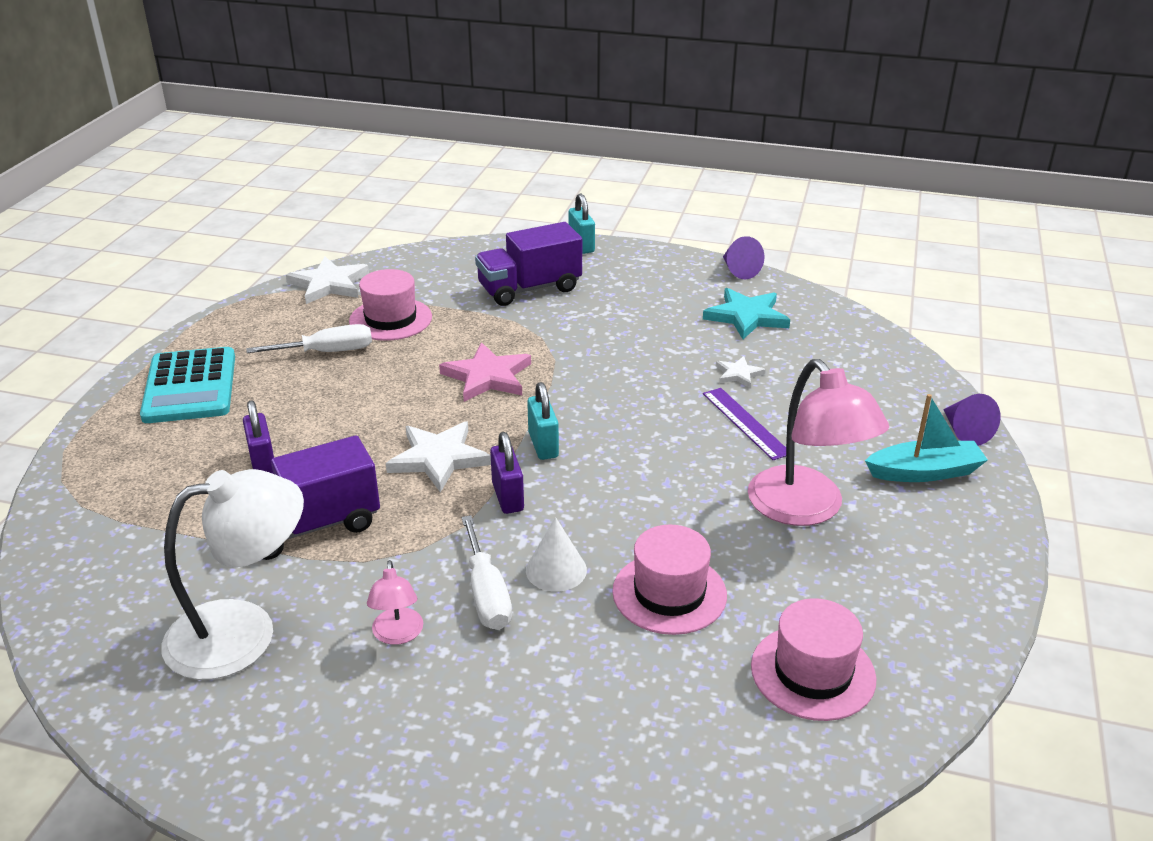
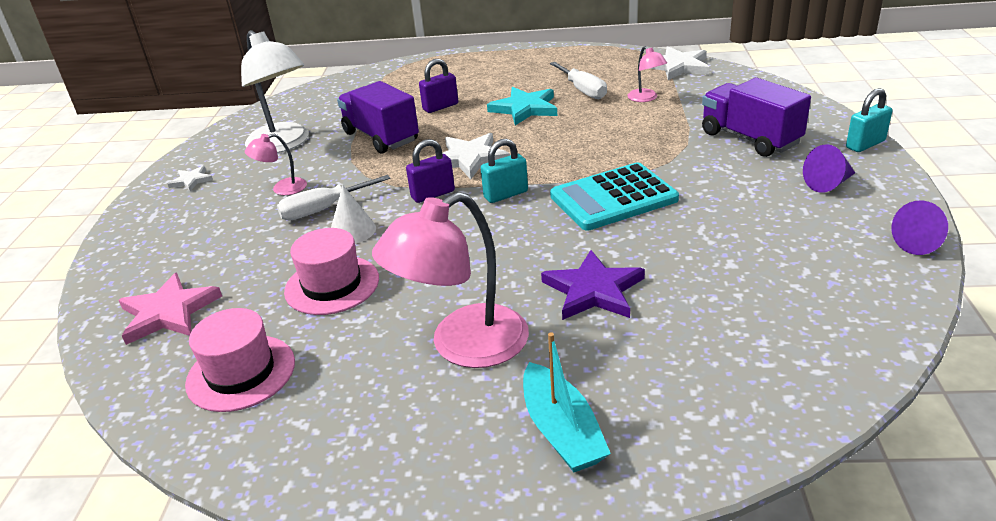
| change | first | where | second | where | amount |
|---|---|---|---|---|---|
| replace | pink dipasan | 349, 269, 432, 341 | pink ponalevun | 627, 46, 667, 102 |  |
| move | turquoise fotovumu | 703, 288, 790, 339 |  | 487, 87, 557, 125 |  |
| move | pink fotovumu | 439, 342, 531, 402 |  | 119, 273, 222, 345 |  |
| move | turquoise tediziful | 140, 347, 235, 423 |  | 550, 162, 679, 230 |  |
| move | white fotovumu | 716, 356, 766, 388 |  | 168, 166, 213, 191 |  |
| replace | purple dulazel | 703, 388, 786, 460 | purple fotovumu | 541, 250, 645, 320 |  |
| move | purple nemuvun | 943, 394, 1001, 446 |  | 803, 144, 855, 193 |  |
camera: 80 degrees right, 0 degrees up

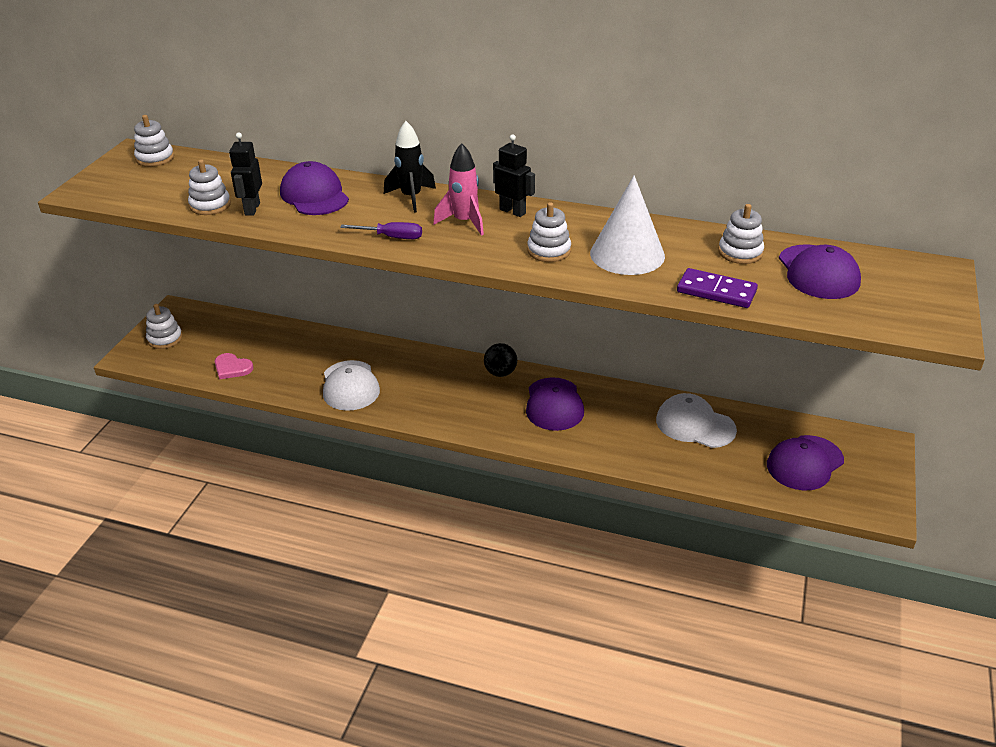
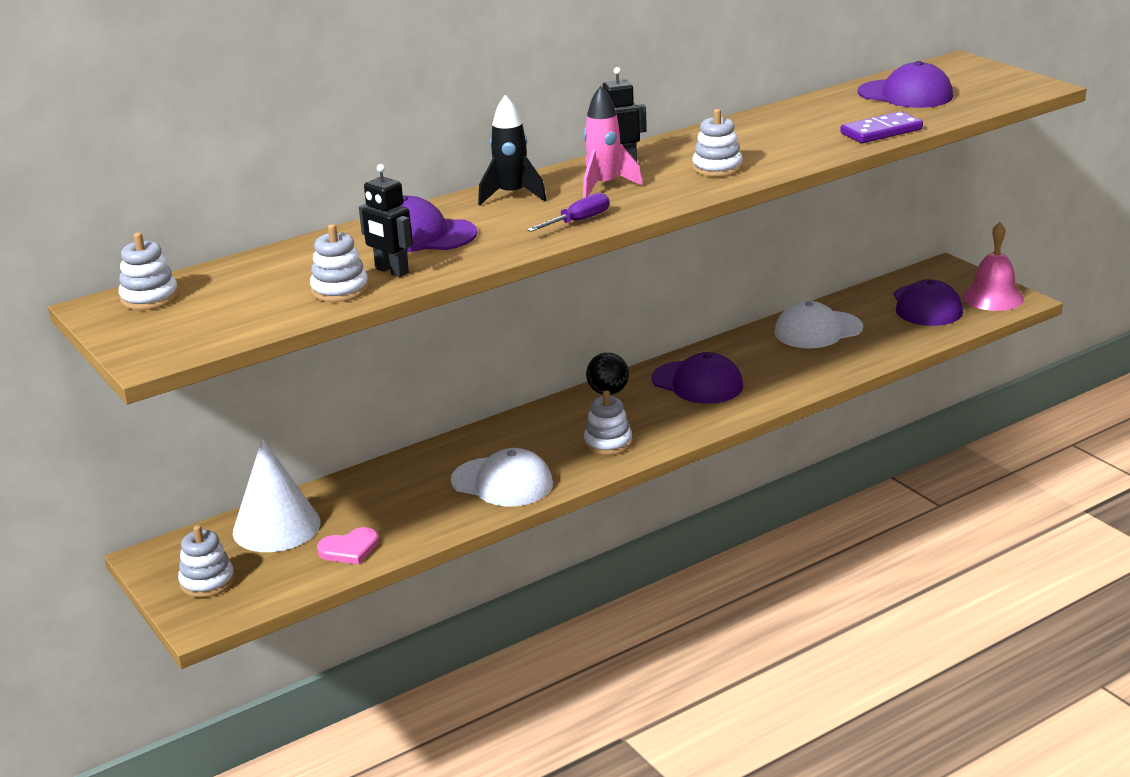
| change | first | where | second | where | amount |
|---|---|---|---|---|---|
| move | white nemuvun | 590, 175, 665, 275 |  | 233, 438, 321, 552 |  |
| move | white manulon | 718, 204, 764, 264 |  | 584, 390, 632, 455 |  |
| insert |  |  | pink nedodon | 963, 222, 1024, 311 |  |
camera: 50 degrees left, 10 degrees down

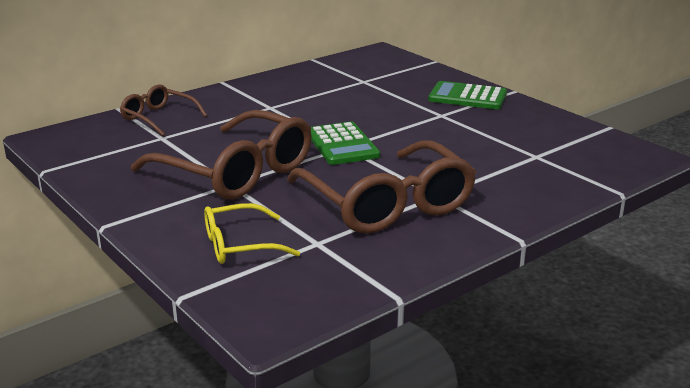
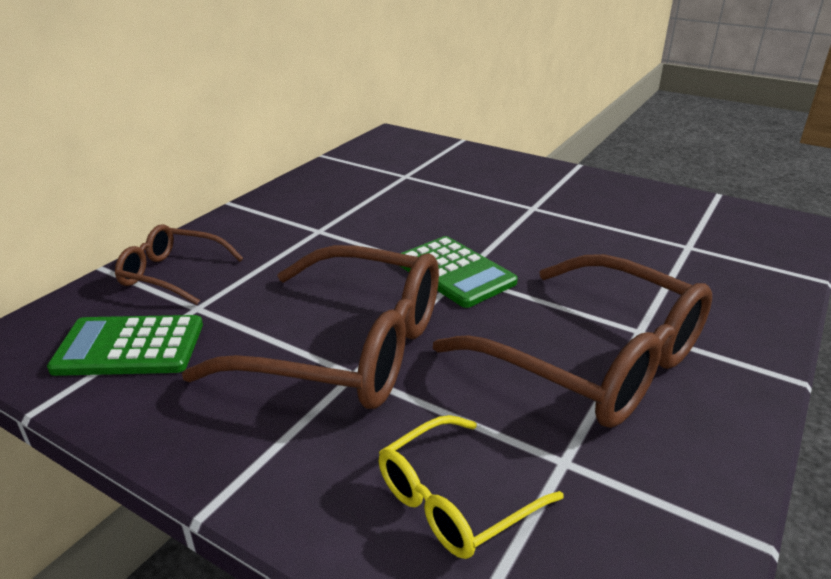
| change | first | where | second | where | amount |
|---|---|---|---|---|---|
| move | green tediziful | 428, 81, 507, 109 |  | 47, 315, 203, 376 |  |
camera: 20 degrees left, 5 degrees up

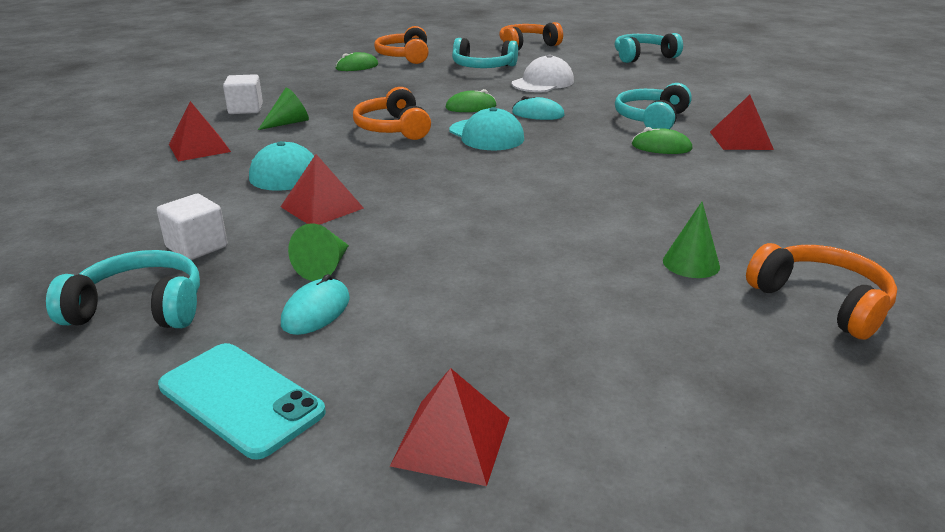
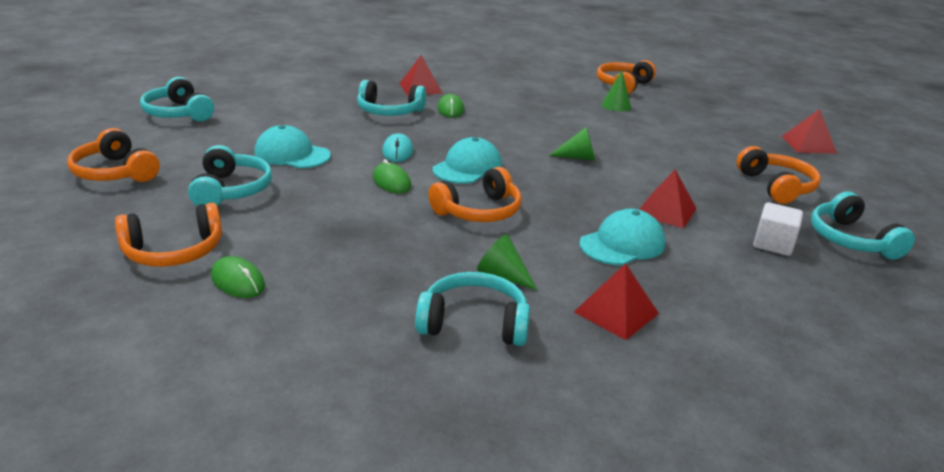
| change | first | where | second | where | amount |
|---|---|---|---|---|---|
| recolor | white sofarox | 512, 54, 574, 92 | turquoise sofarox | 254, 125, 331, 168 |  |
| replace | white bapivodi | 223, 74, 263, 114 | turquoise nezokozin | 415, 272, 530, 346 |  |
| move | green nemuvun | 288, 223, 349, 281 |  | 549, 127, 596, 161 |  |
| replace | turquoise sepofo | 281, 274, 350, 335 | orange nezokozin | 736, 146, 821, 204 |  |
| delete | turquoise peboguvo | 158, 343, 326, 460 |  |  |  |
camera: 110 degrees left, 0 degrees up

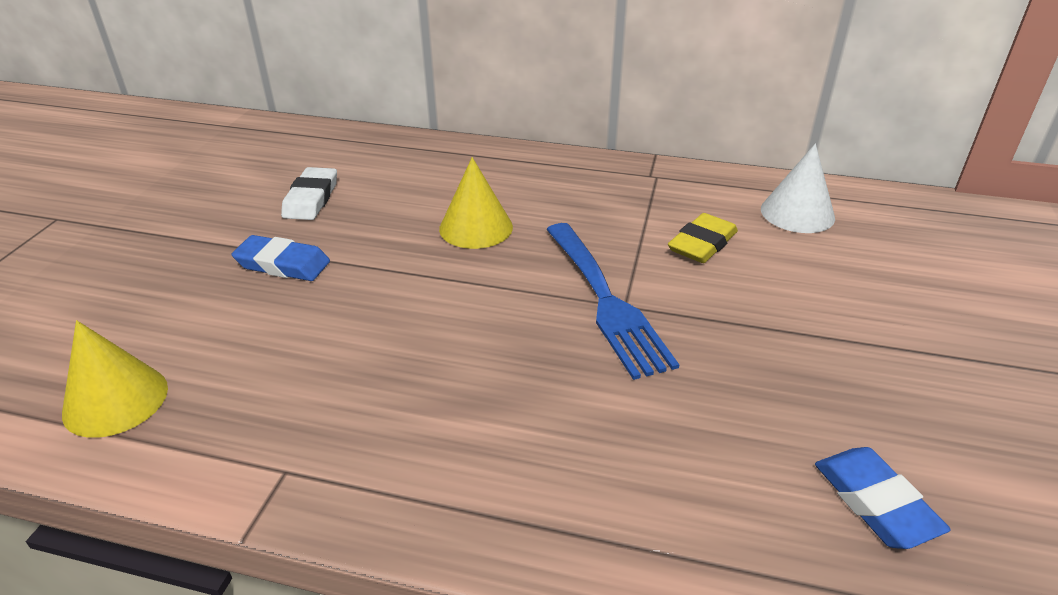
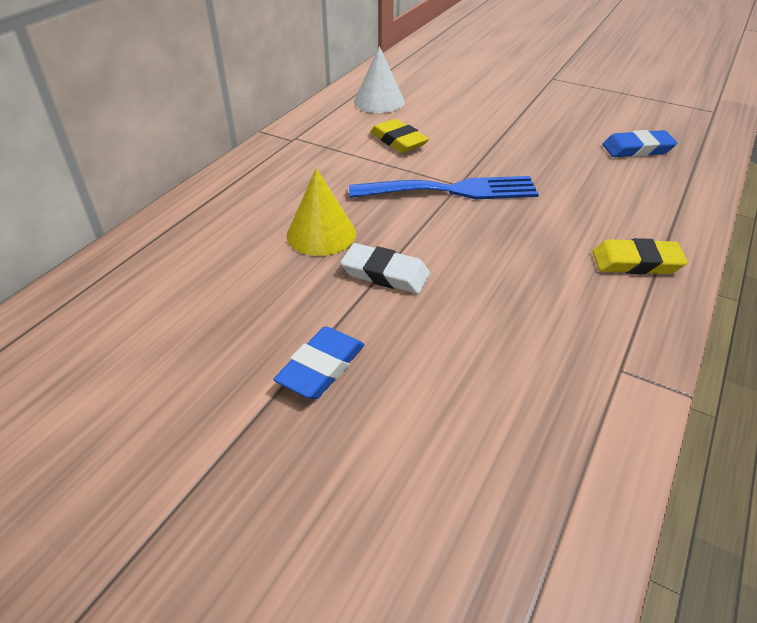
| change | first | where | second | where | amount |
|---|---|---|---|---|---|
| move | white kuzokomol | 281, 167, 337, 220 |  | 340, 243, 430, 294 |  |
| delete | yellow nemuvun | 62, 320, 168, 438 |  |  |  |
| insert |  |  | yellow kuzokomol | 592, 238, 688, 274 |  |
camera: 75 degrees left, 5 degrees up

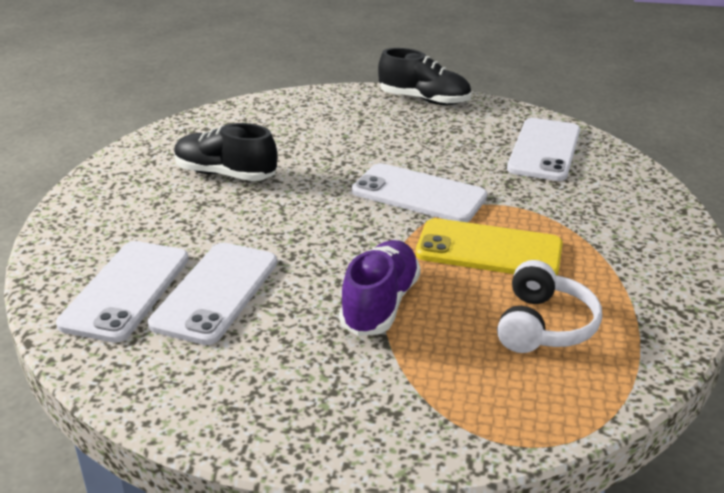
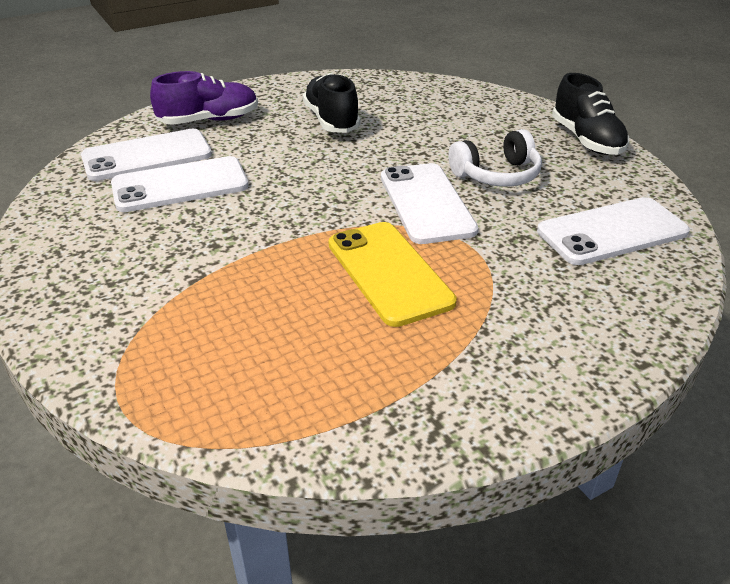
| change | first | where | second | where | amount |
|---|---|---|---|---|---|
| move | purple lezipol | 339, 240, 421, 336 |  | 150, 71, 258, 125 |  |
| move | white nezokozin | 497, 260, 602, 353 |  | 448, 129, 542, 187 |  |
camera: 50 degrees right, 5 degrees up

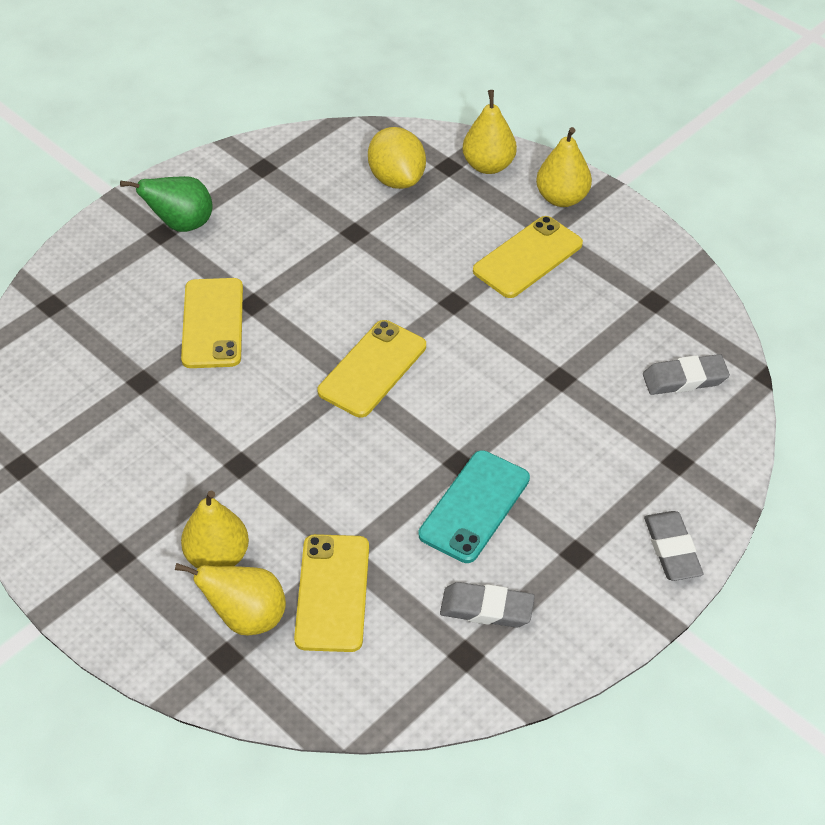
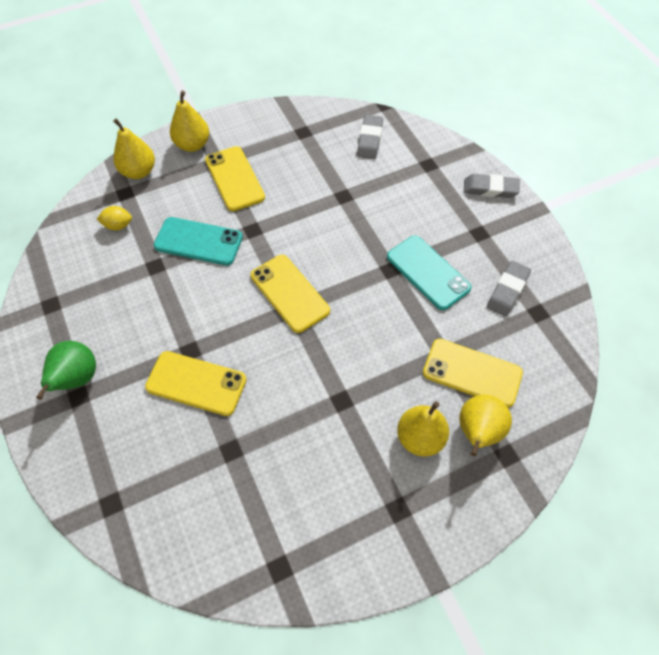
| change | first | where | second | where | amount |
|---|---|---|---|---|---|
| resize | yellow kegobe | 368, 127, 426, 189 |  | 97, 206, 132, 230 | x0.55 |
| insert |  |  | turquoise peboguvo | 154, 217, 243, 265 |  |
camera: 70 degrees left, 10 degrees up

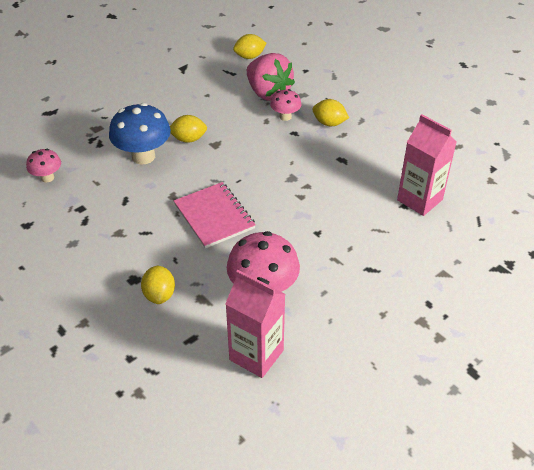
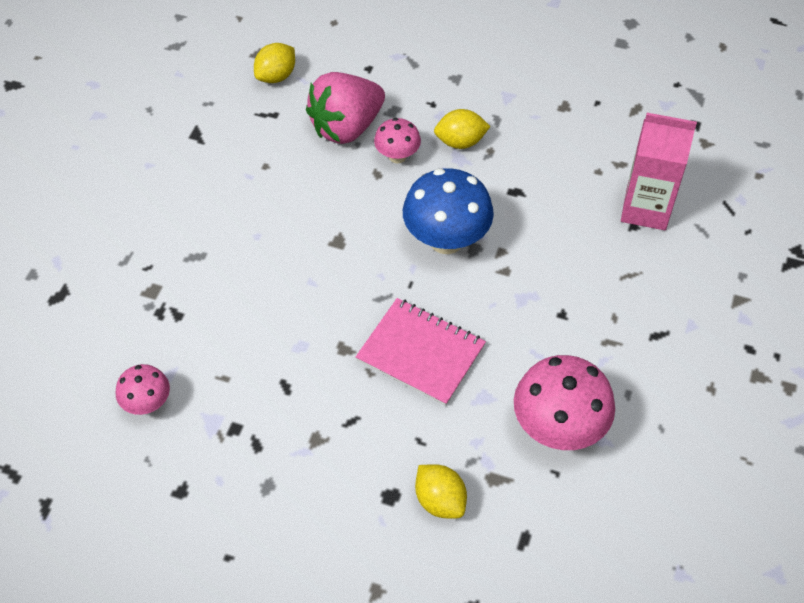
| change | first | where | second | where | amount |
|---|---|---|---|---|---|
| rotate | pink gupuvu | 247, 53, 295, 101 |  | 306, 72, 385, 144 | 120 degrees clockwise |
| move | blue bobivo | 109, 103, 171, 165 |  | 403, 168, 494, 254 |  |
| delete | yellow kegobe | 170, 115, 207, 143 |  |  |  |
| delete | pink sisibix | 226, 270, 286, 378 |  |  |  |
camera: 30 degrees left, 10 degrees up

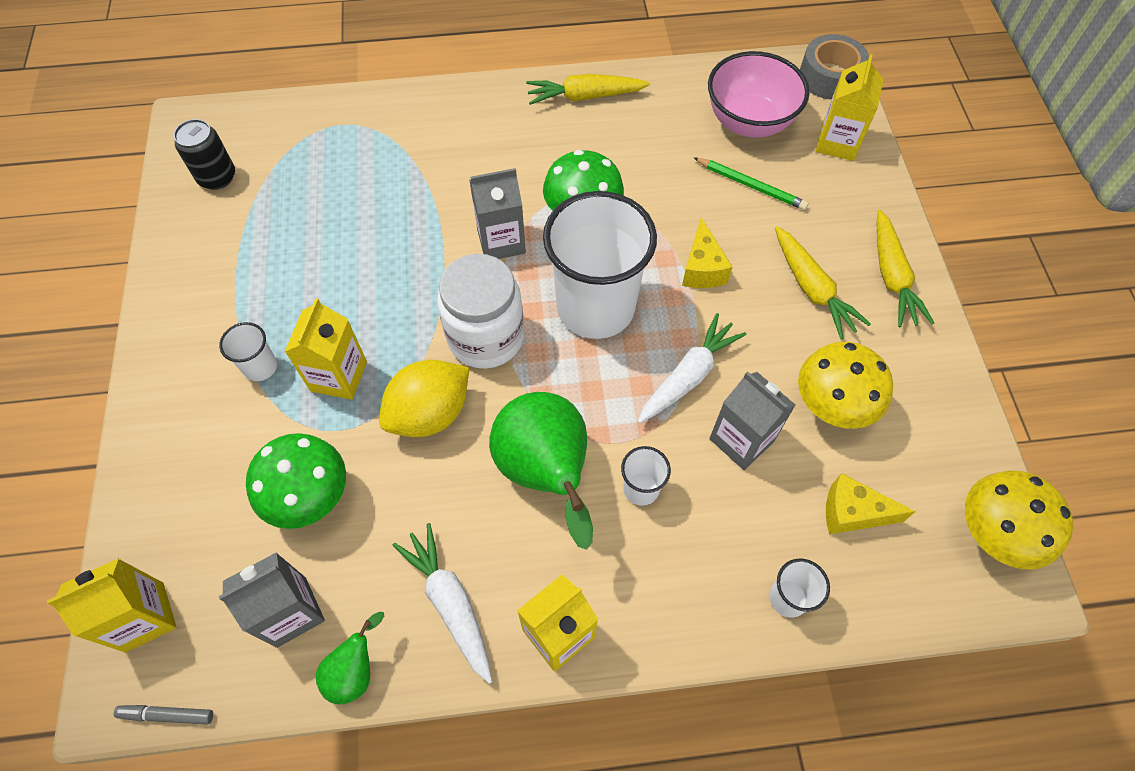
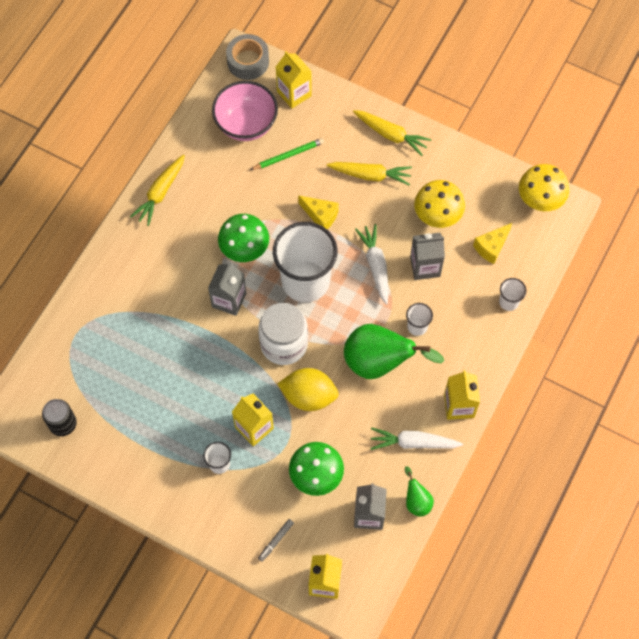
| change | first | where | second | where | amount |
|---|---|---|---|---|---|
| rotate | yellow kegobe | 379, 360, 469, 437 |  | 278, 368, 339, 411 | 75 degrees counterclockwise |
| move | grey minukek | 114, 705, 213, 725 |  | 258, 519, 294, 562 |  |
camera: 55 degrees left, 5 degrees up

